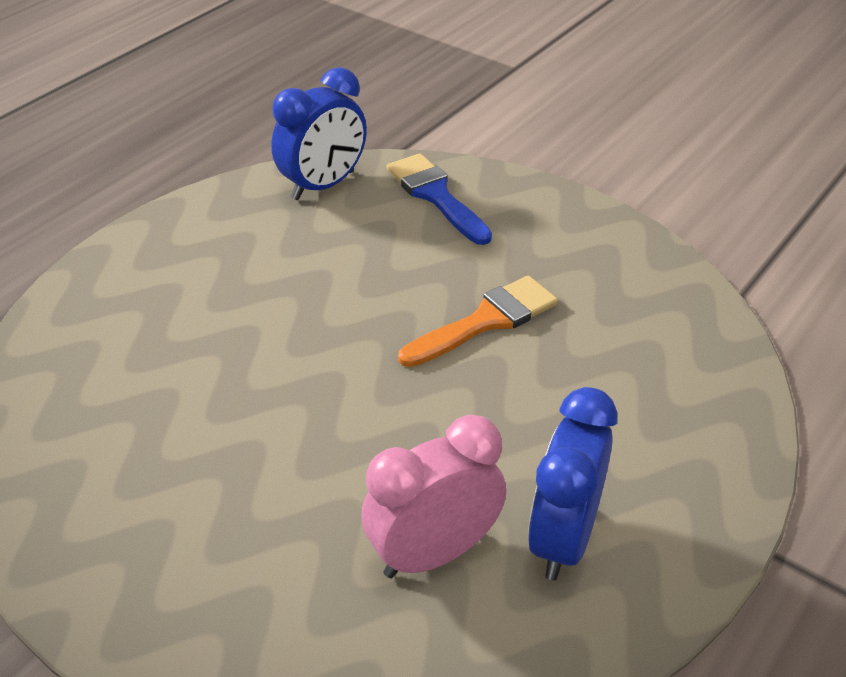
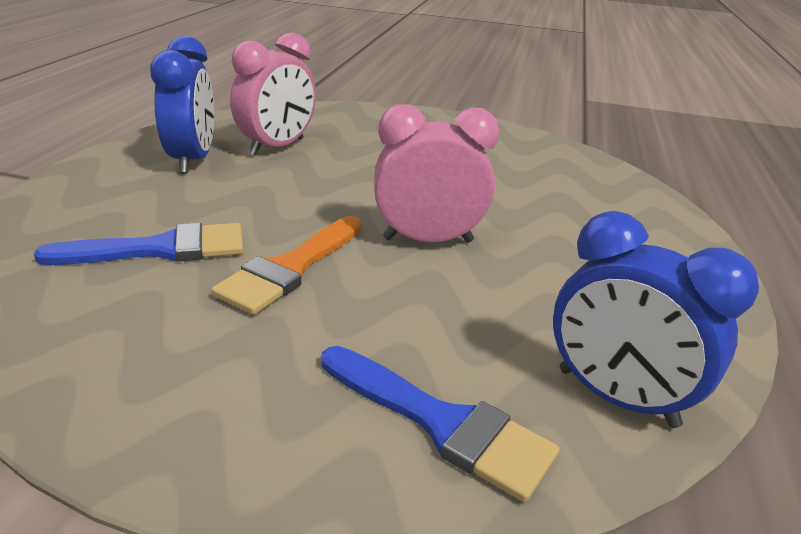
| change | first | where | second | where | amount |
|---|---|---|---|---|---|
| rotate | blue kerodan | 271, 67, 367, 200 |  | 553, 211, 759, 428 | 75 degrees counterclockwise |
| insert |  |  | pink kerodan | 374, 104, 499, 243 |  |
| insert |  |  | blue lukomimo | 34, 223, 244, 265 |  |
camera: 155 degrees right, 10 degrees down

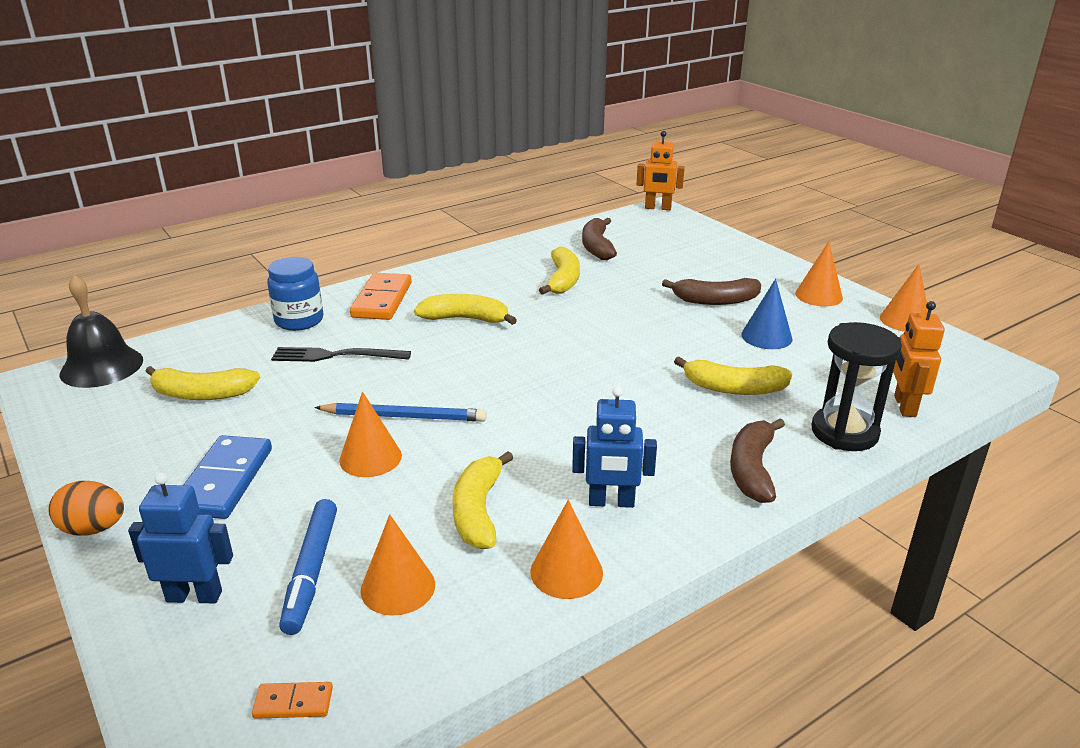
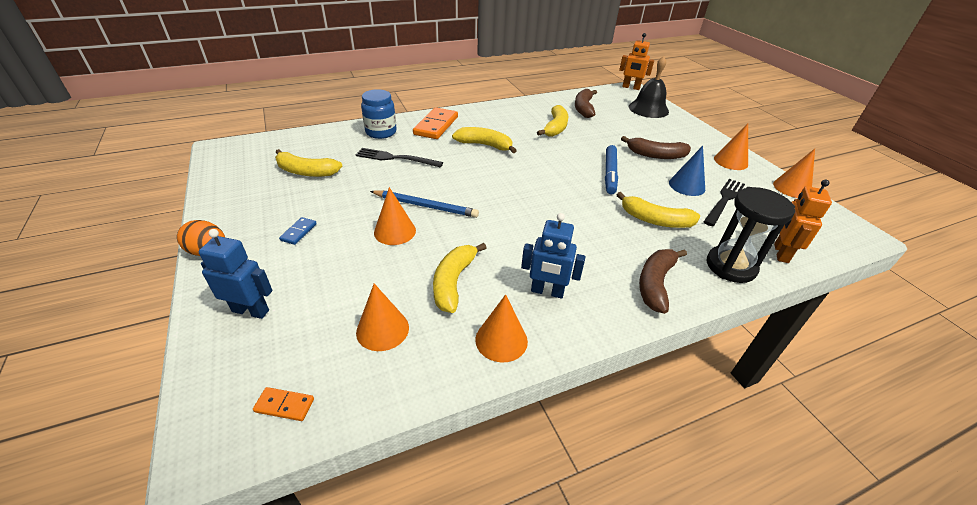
| change | first | where | second | where | amount |
|---|---|---|---|---|---|
| move | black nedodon | 60, 275, 143, 388 |  | 629, 56, 669, 118 |  |
| resize | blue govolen | 183, 435, 272, 519 |  | 279, 217, 317, 245 | x0.48 |
| move | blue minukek | 279, 499, 337, 635 |  | 605, 145, 618, 195 |  |
| insert |  |  | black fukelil | 704, 179, 745, 226 |  |
camera: 10 degrees right, 10 degrees up

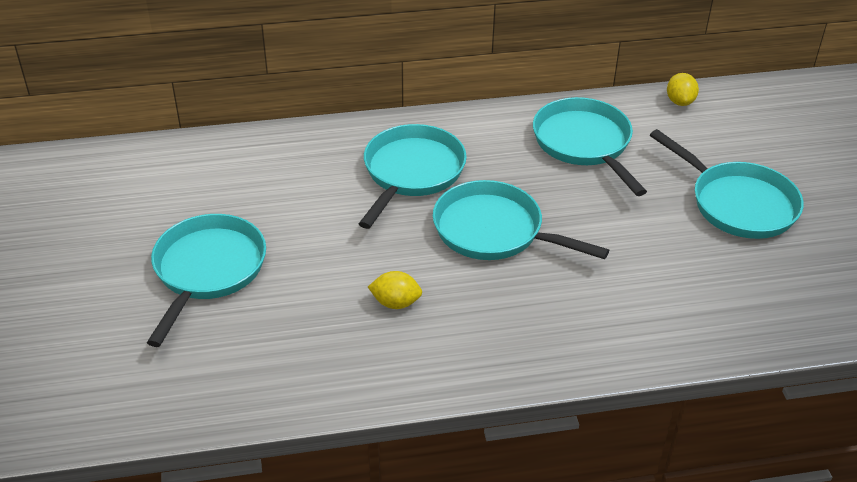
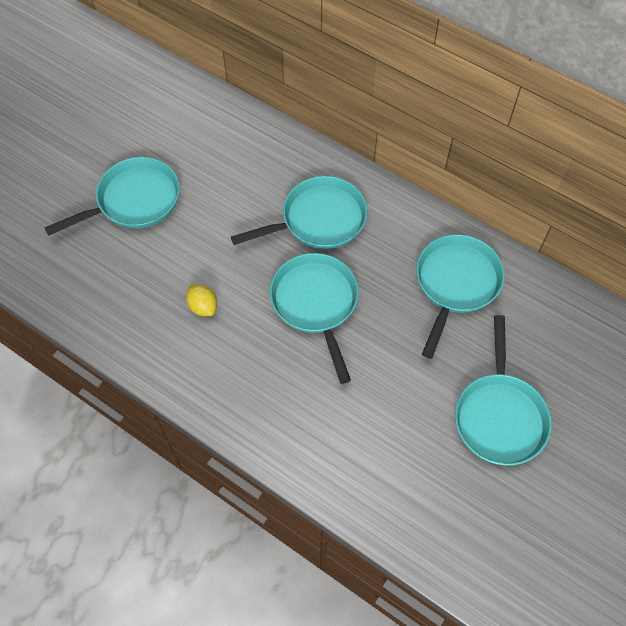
| change | first | where | second | where | amount |
|---|---|---|---|---|---|
| delete | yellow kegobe | 667, 73, 699, 106 |  |  |  |
camera: 45 degrees right, 20 degrees up

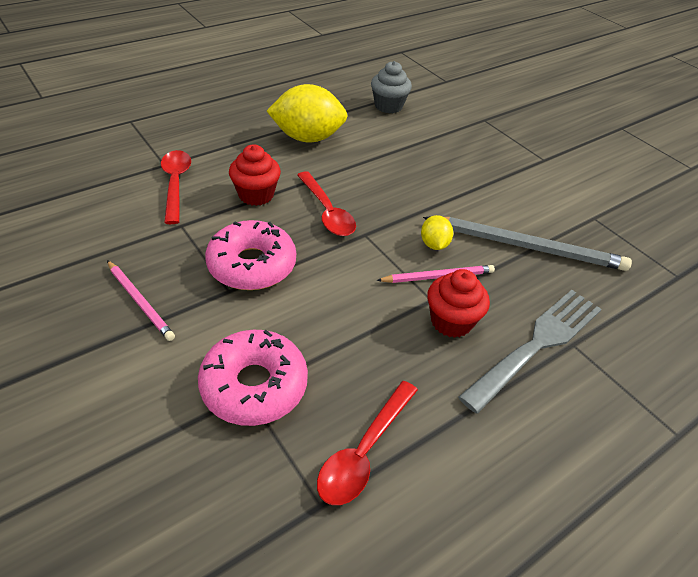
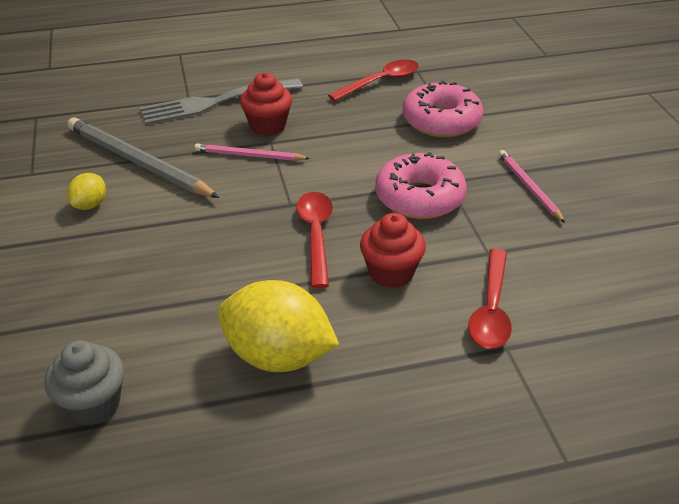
| change | first | where | second | where | amount |
|---|---|---|---|---|---|
| move | yellow kegobe | 421, 215, 453, 250 |  | 67, 173, 106, 210 |  |
camera: 155 degrees left, 5 degrees down

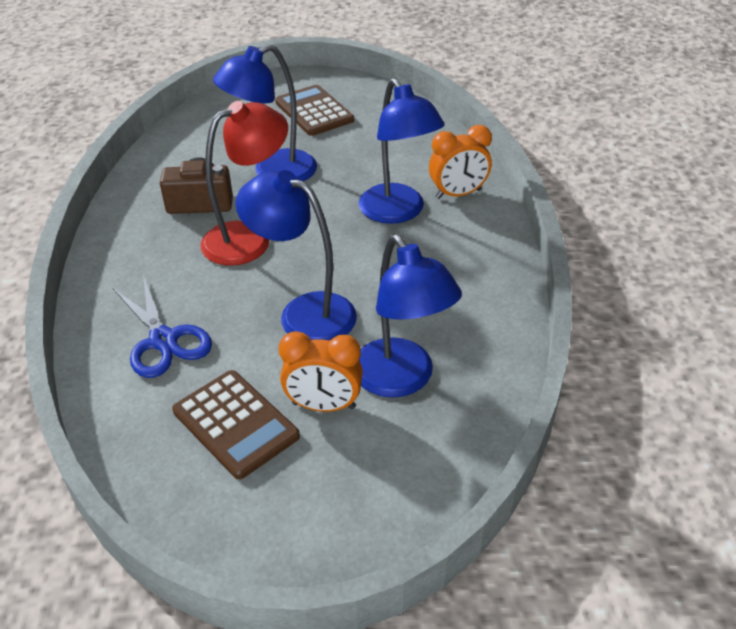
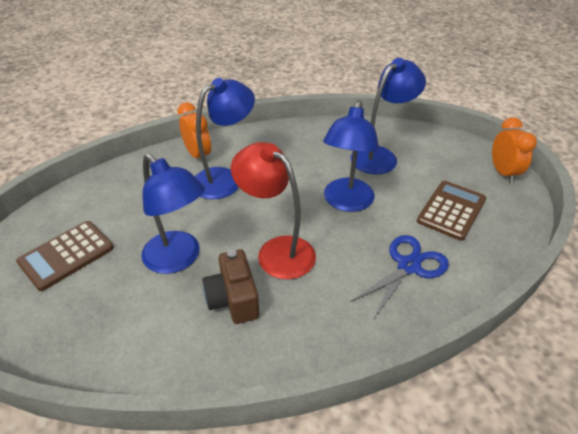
| change | first | where | second | where | amount |
|---|---|---|---|---|---|
| move | orange kerodan | 279, 331, 363, 412 |  | 492, 117, 537, 183 |  |
camera: 105 degrees left, 0 degrees up

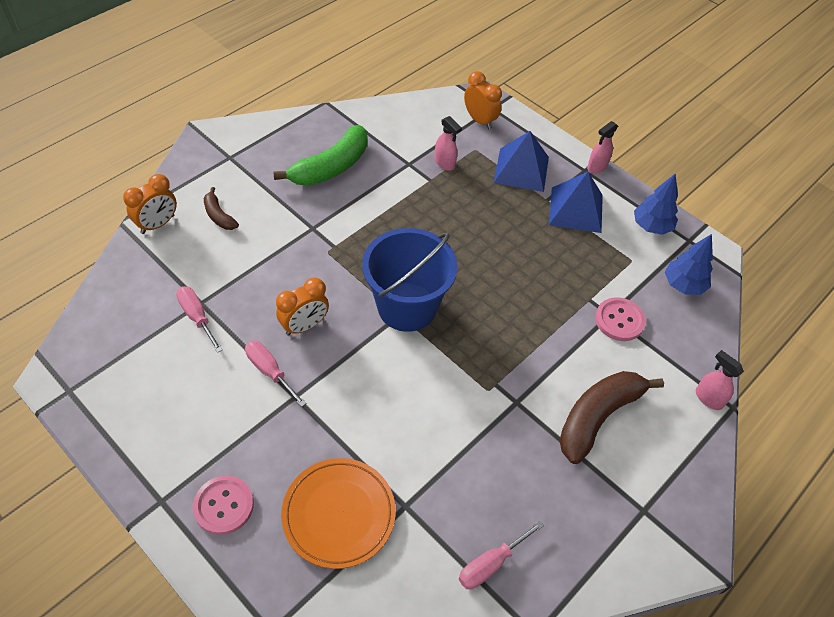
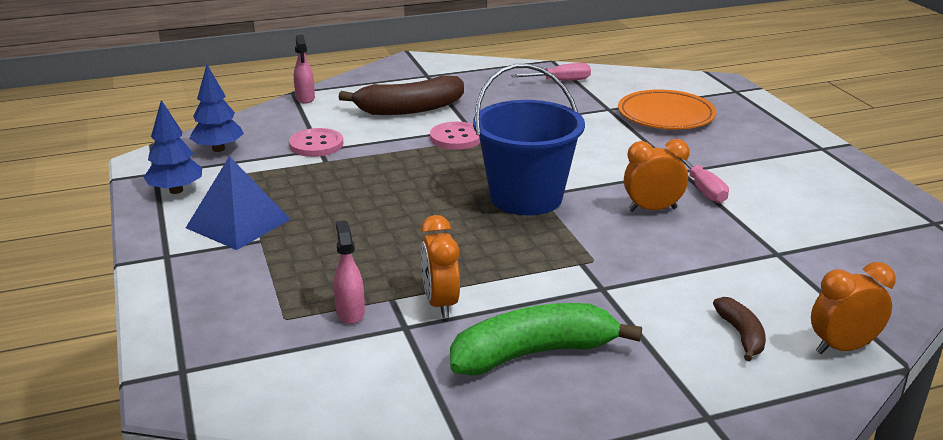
| change | first | where | second | where | amount |
|---|---|---|---|---|---|
| move | orange kerodan | 464, 71, 502, 130 |  | 421, 215, 460, 318 |  |
| delete | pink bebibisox | 587, 121, 618, 174 |  |  |  |
| delete | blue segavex | 494, 131, 549, 192 |  |  |  |
| delete | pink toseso | 176, 286, 223, 353 |  |  |  |
| move | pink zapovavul | 193, 476, 254, 535 |  | 430, 122, 480, 150 |  |
camera: 150 degrees left, 25 degrees down

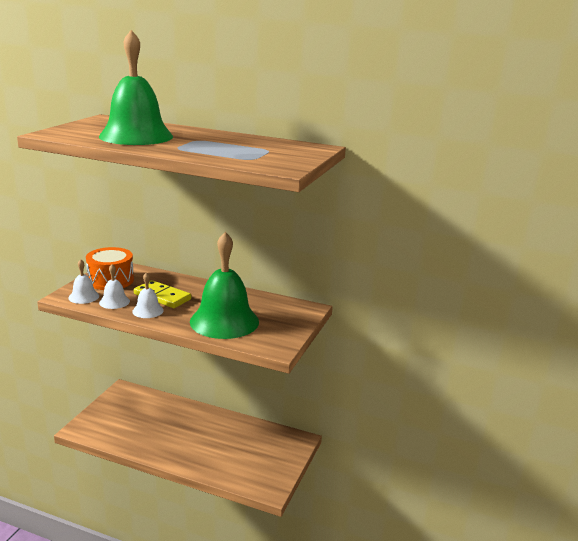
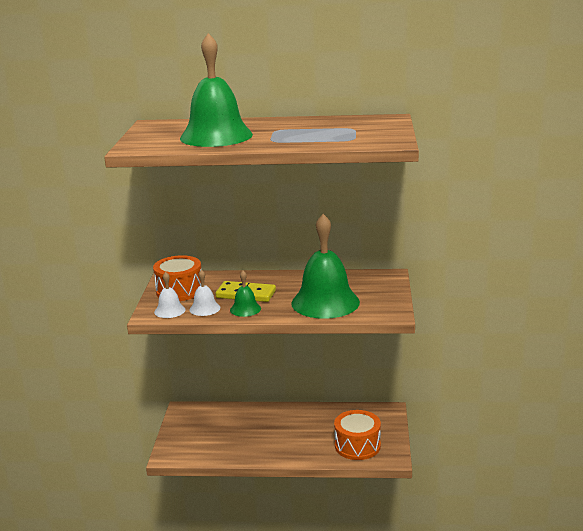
| change | first | where | second | where | amount |
|---|---|---|---|---|---|
| recolor | white nedodon | 132, 272, 164, 318 | green nedodon | 230, 270, 261, 317 |  |
| insert |  |  | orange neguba | 334, 410, 381, 460 |  |
camera: 15 degrees left, 0 degrees up

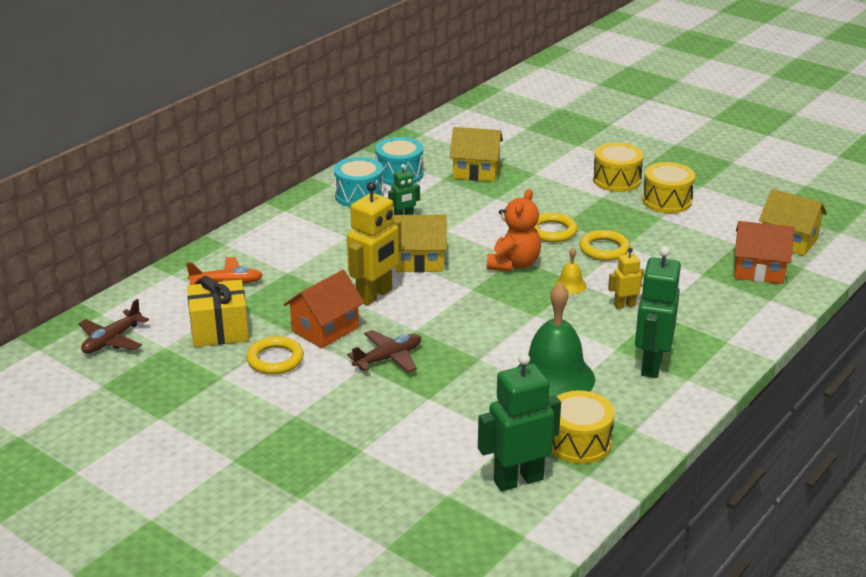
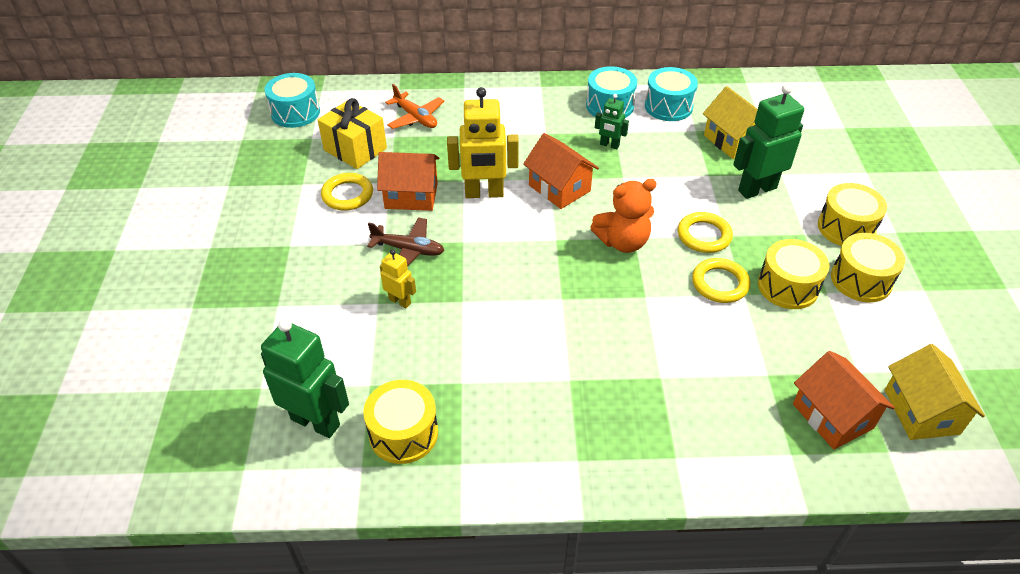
| change | first | where | second | where | amount |
|---|---|---|---|---|---|
| recolor | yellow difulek | 394, 215, 447, 273 | orange difulek | 523, 133, 599, 209 |  |
| move | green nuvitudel | 635, 246, 681, 378 |  | 733, 84, 804, 199 |  |
| delete | yellow nedodon | 555, 248, 587, 294 |  |  |  |
| move | yellow nuvitudel | 608, 248, 644, 309 |  | 380, 250, 416, 308 |  |
| delete | green nedodon | 517, 282, 595, 397 |  |  |  |
| replace | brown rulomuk | 78, 299, 149, 354 | turquoise neguba | 264, 73, 320, 128 |  |
| insert |  |  | yellow neguba | 758, 239, 830, 309 |  |
camera: 50 degrees right, 15 degrees up

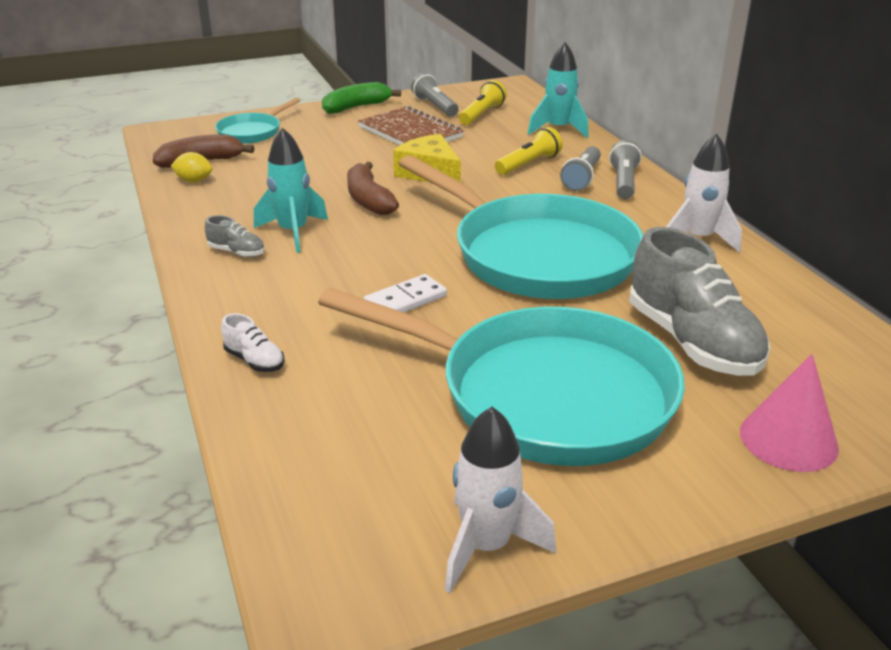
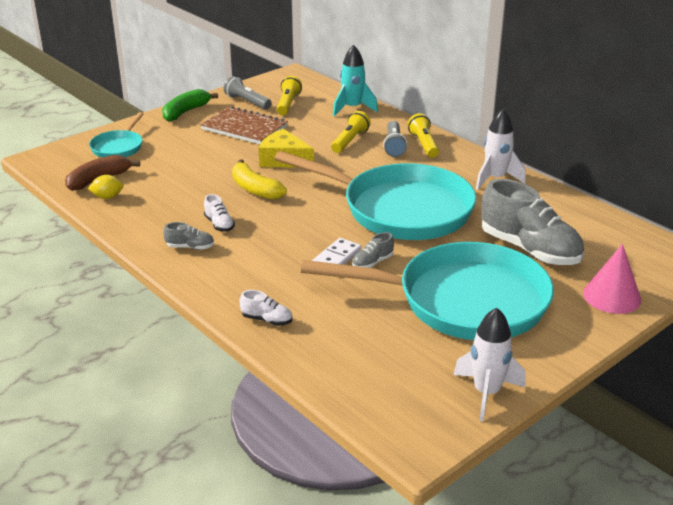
| change | first | where | second | where | amount |
|---|---|---|---|---|---|
| replace | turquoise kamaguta | 254, 128, 328, 253 | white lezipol | 204, 194, 235, 232 |  |
| recolor | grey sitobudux | 609, 140, 642, 199 | yellow sitobudux | 408, 113, 439, 158 |  |
| recolor | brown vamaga | 347, 162, 399, 215 | yellow vamaga | 232, 159, 287, 200 |  |
| insert |  |  | grey lezipol | 352, 232, 394, 268 |  |
camera: 20 degrees left, 0 degrees up

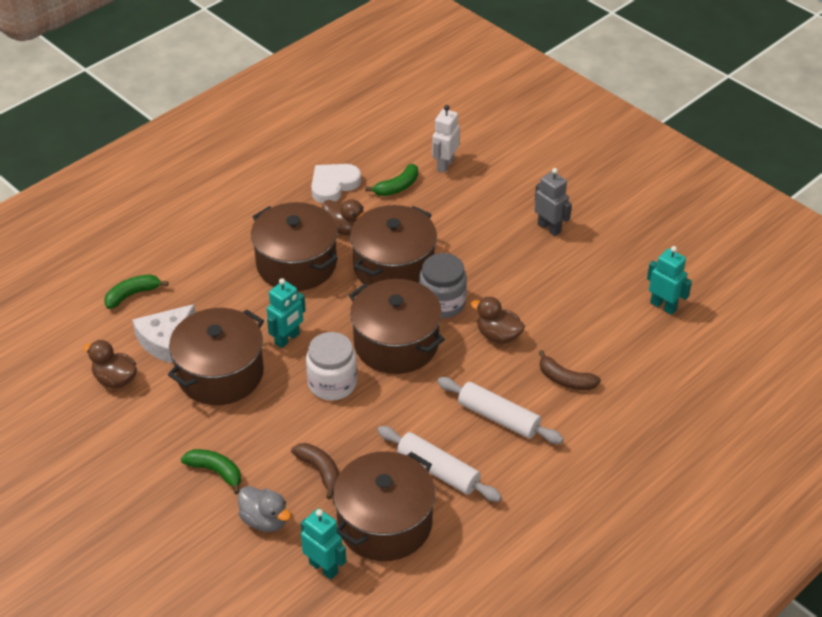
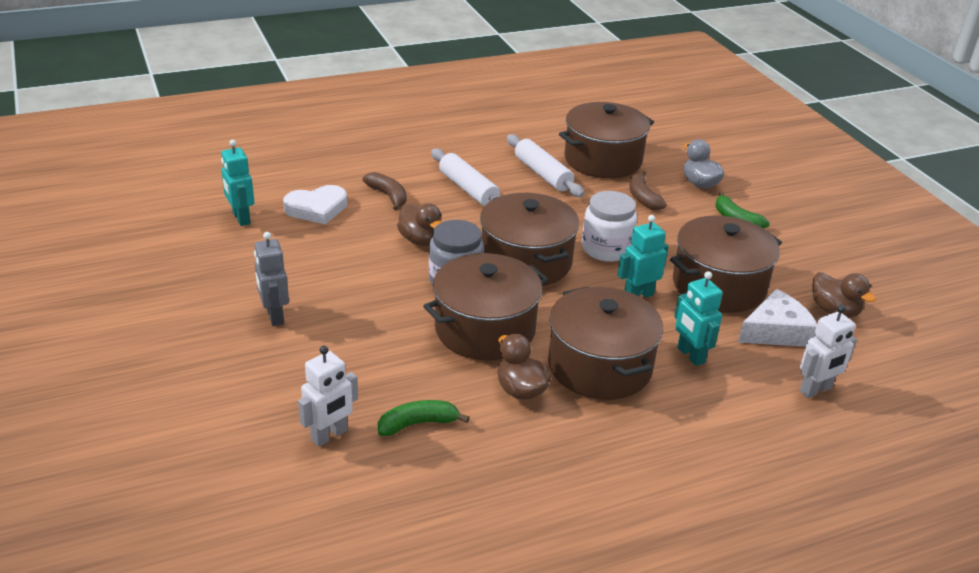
| change | first | where | second | where | amount |
|---|---|---|---|---|---|
| move | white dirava | 311, 164, 361, 203 |  | 283, 185, 347, 224 |  |
| replace | green vamaga | 104, 274, 169, 309 | white nuvitudel | 800, 305, 857, 398 |  |
| move | turquoise nuvitudel | 301, 508, 346, 579 |  | 674, 271, 723, 366 |  |
camera: 160 degrees left, 10 degrees down

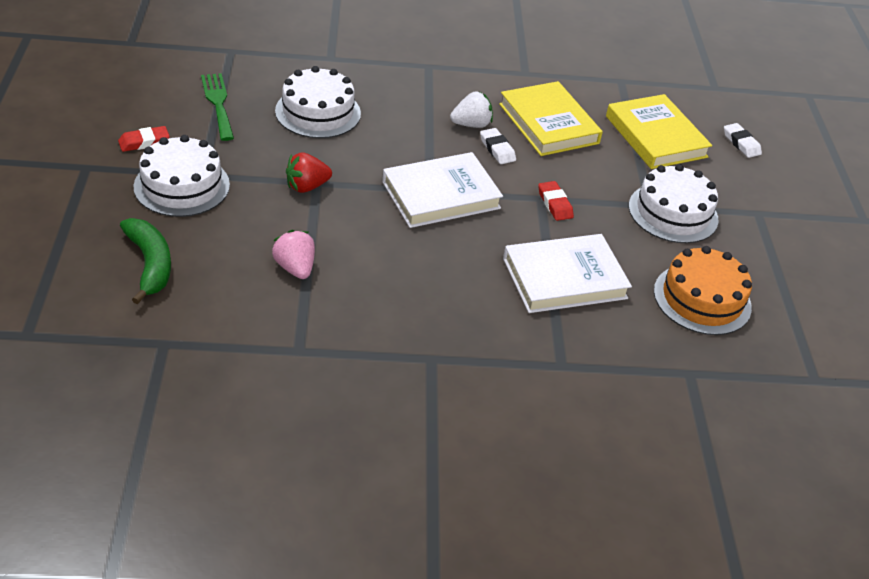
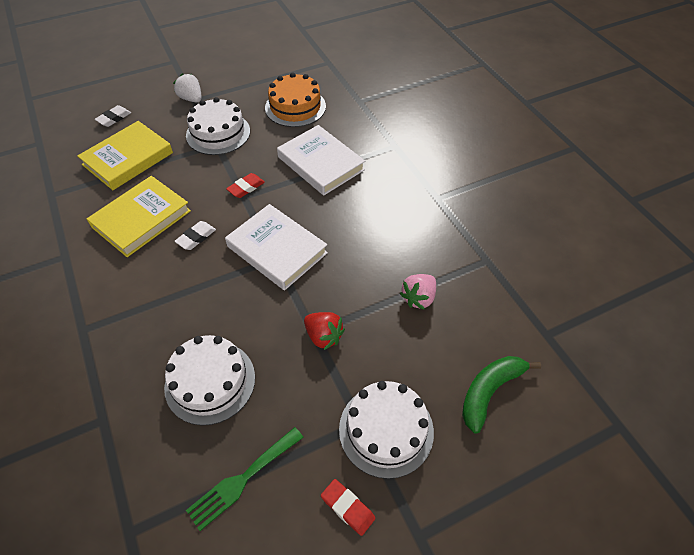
| change | first | where | second | where | amount |
|---|---|---|---|---|---|
| move | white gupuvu | 450, 92, 493, 128 |  | 173, 73, 201, 102 |  |
camera: 110 degrees left, 10 degrees up

